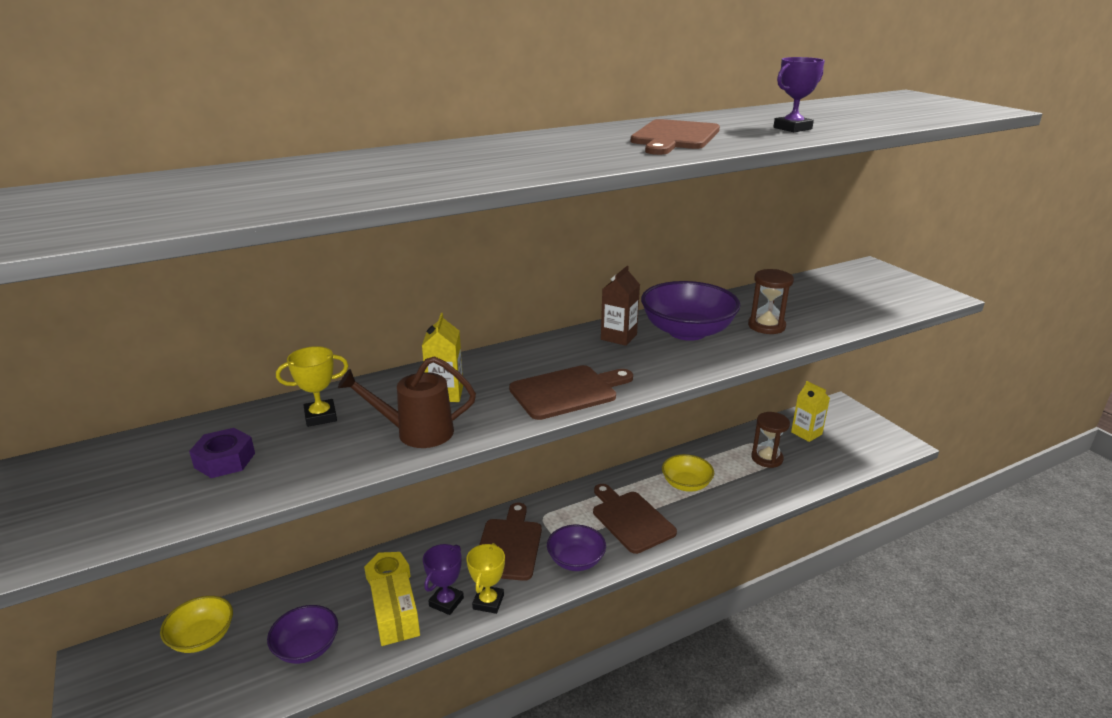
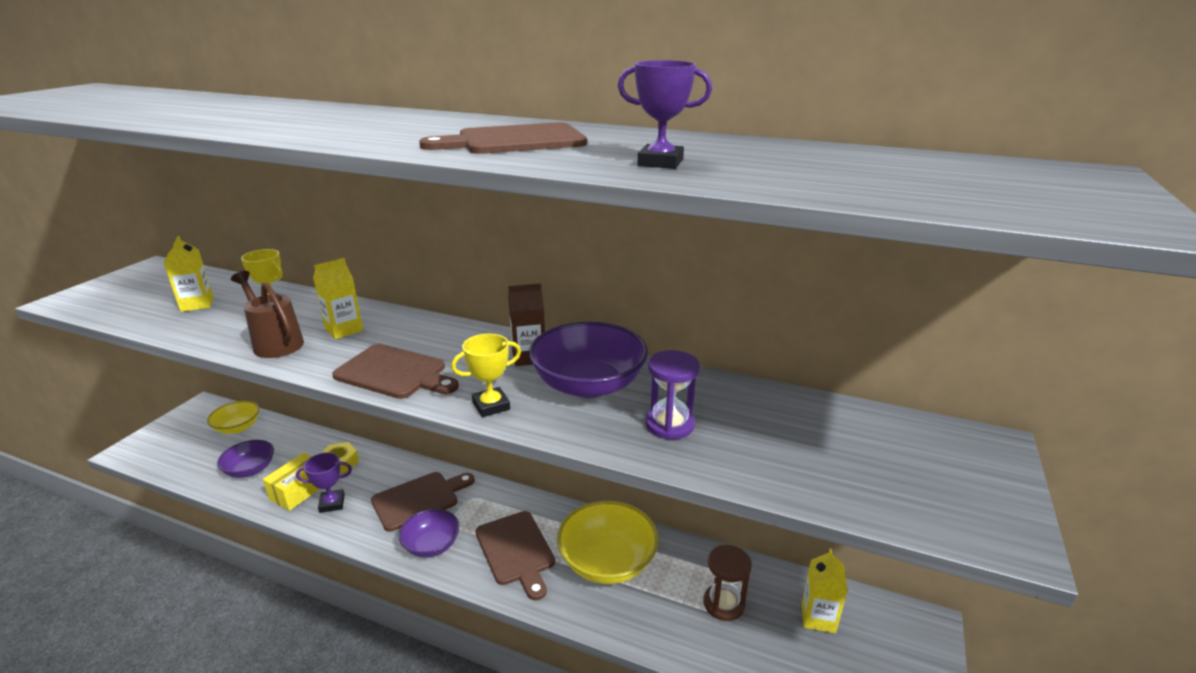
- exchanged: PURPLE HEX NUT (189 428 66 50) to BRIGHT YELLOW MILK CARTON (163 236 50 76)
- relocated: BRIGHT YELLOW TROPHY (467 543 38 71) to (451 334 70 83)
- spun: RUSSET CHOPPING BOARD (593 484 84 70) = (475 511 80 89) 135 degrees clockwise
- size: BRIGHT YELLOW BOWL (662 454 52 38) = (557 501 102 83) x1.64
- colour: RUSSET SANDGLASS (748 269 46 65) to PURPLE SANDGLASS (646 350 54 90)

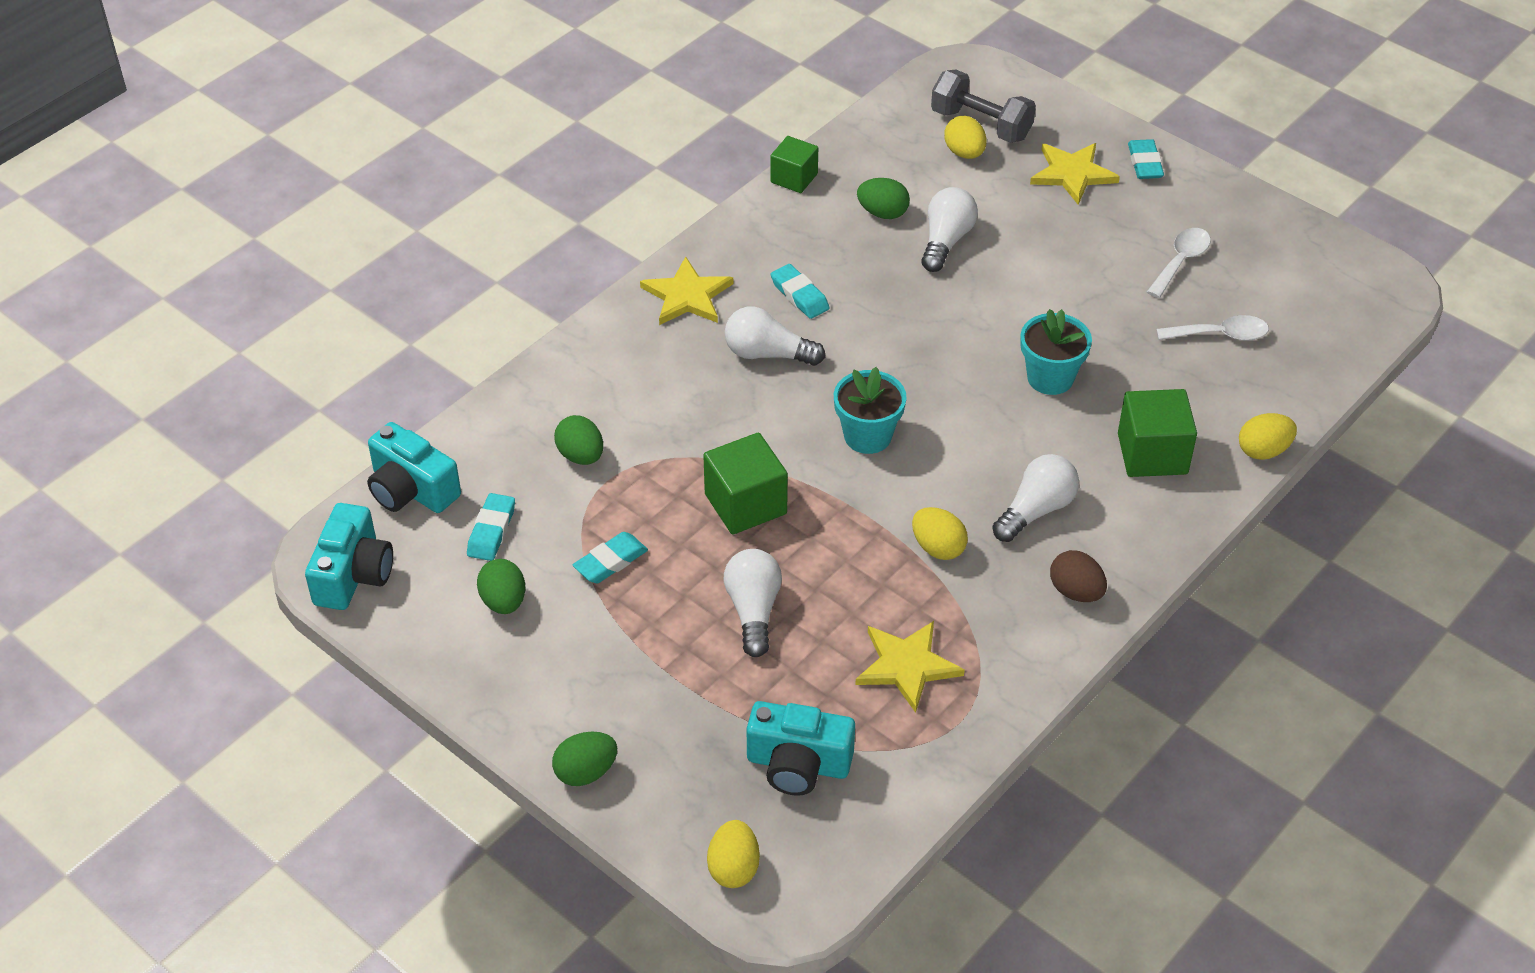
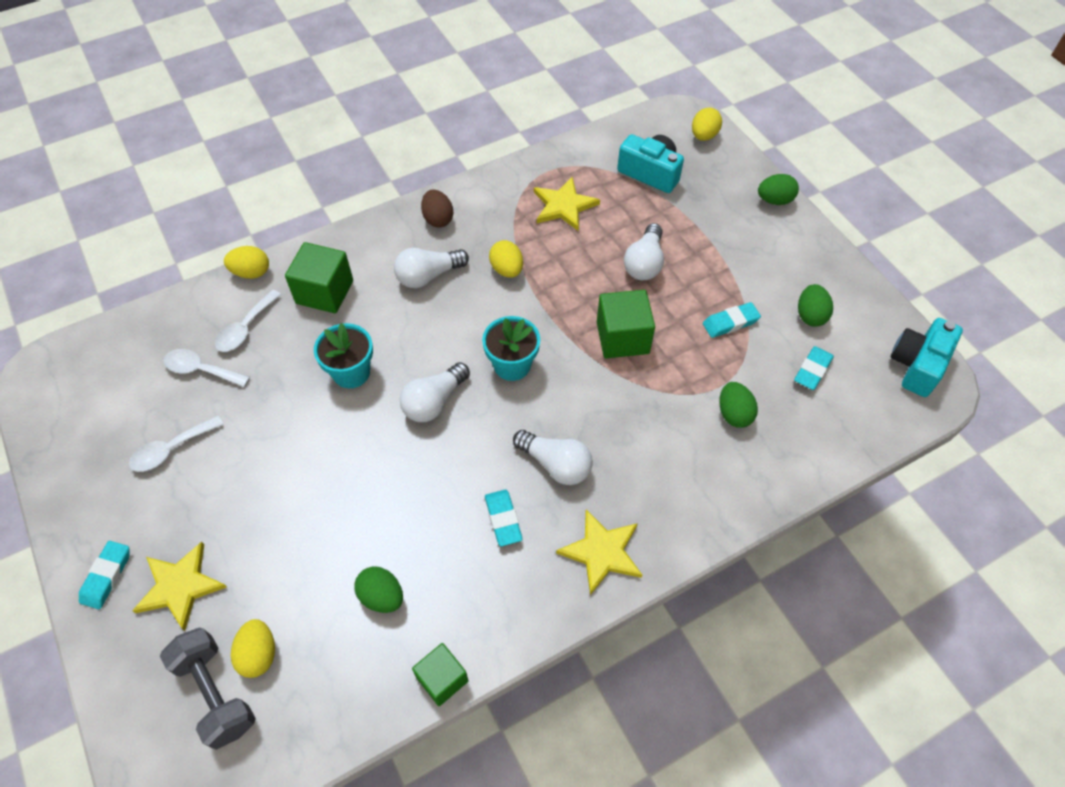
- appeared: SNOW-WHITE TEASPOON (215 290 66 62)
- relocated: SNOW-WHITE BULB (921 187 57 85) to (400 362 70 60)
- missing: TURQUOISE CAMERA (367 422 94 91)

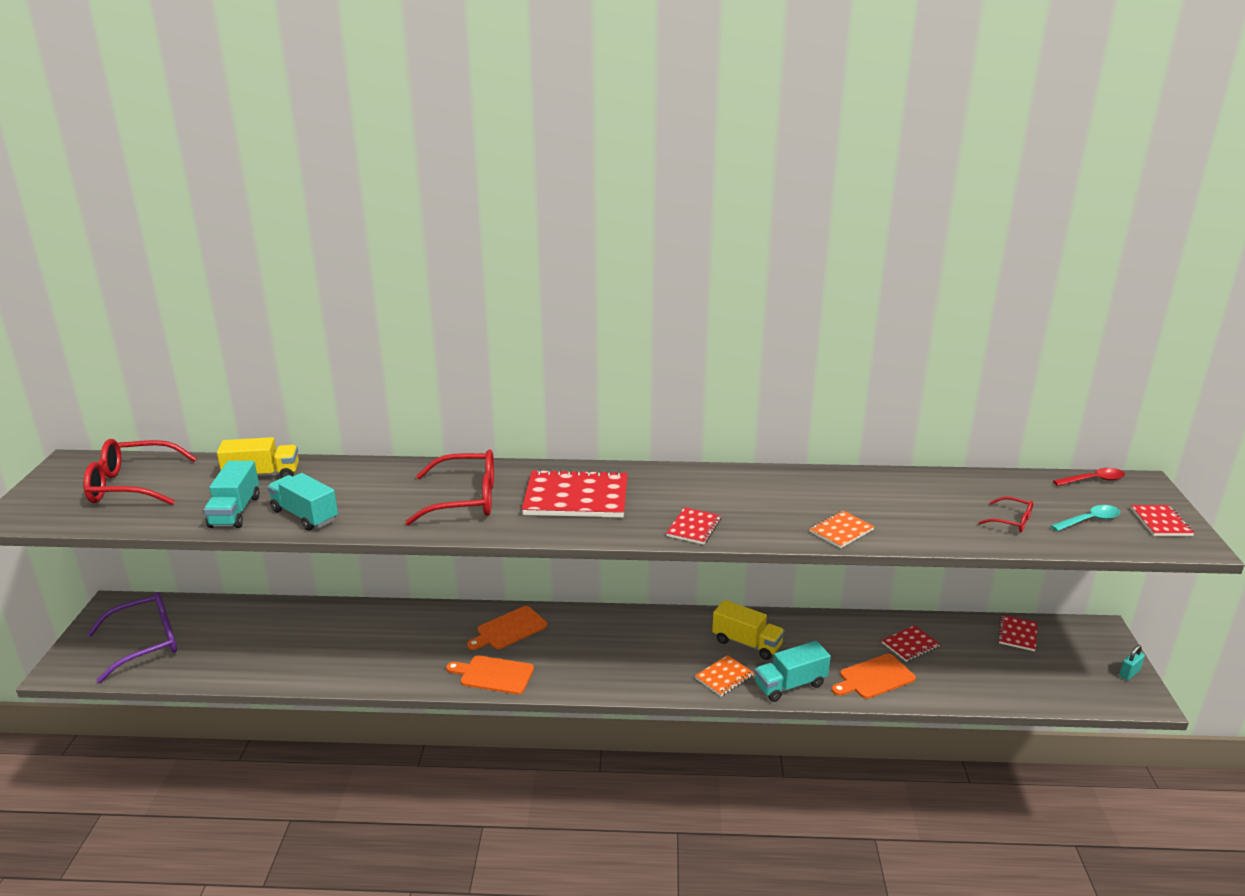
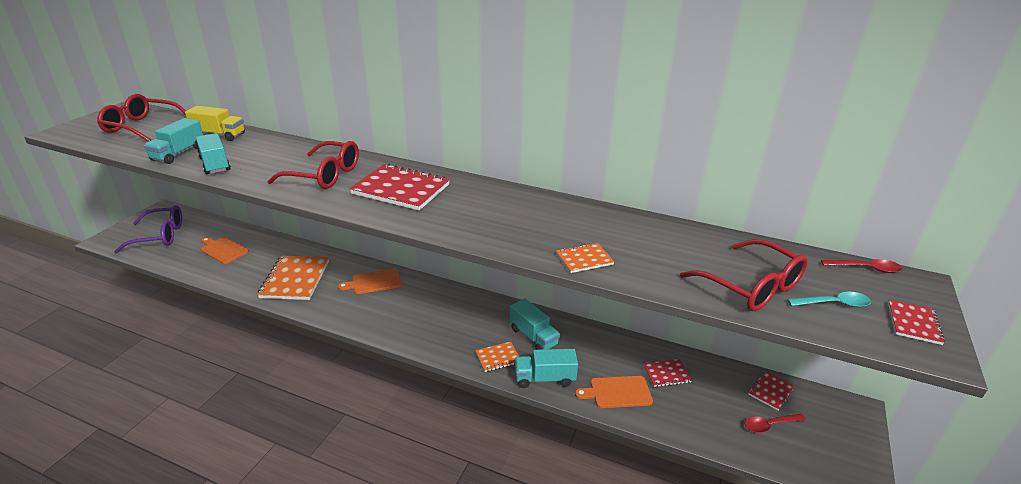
- relocated: ORANGE-COLOURED CHOPPING BOARD (446 655 88 40) to (200 237 49 27)
- appeared: ORANGE-COLOURED NOTEPAD (257 255 72 45)
- colour: BRIGHT YELLOW LORRY (712 600 73 60) to TURQUOISE LORRY (510 299 50 51)
- size: CRIMSON GLASSES (978 496 55 37) = (680 239 128 72) x2.03
- appeared: CRIMSON TEASPOON (745 414 61 19)
- missing: CRIMSON NOTEPAD (666 507 55 38)
- missing: TURQUOISE SMALL LOCK (1119 645 26 35)

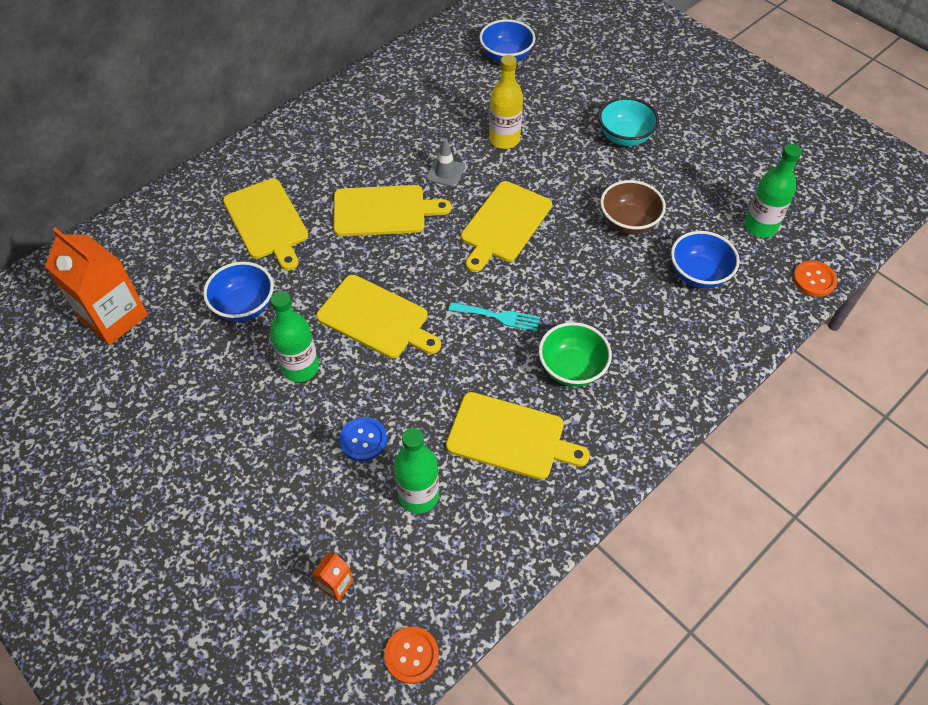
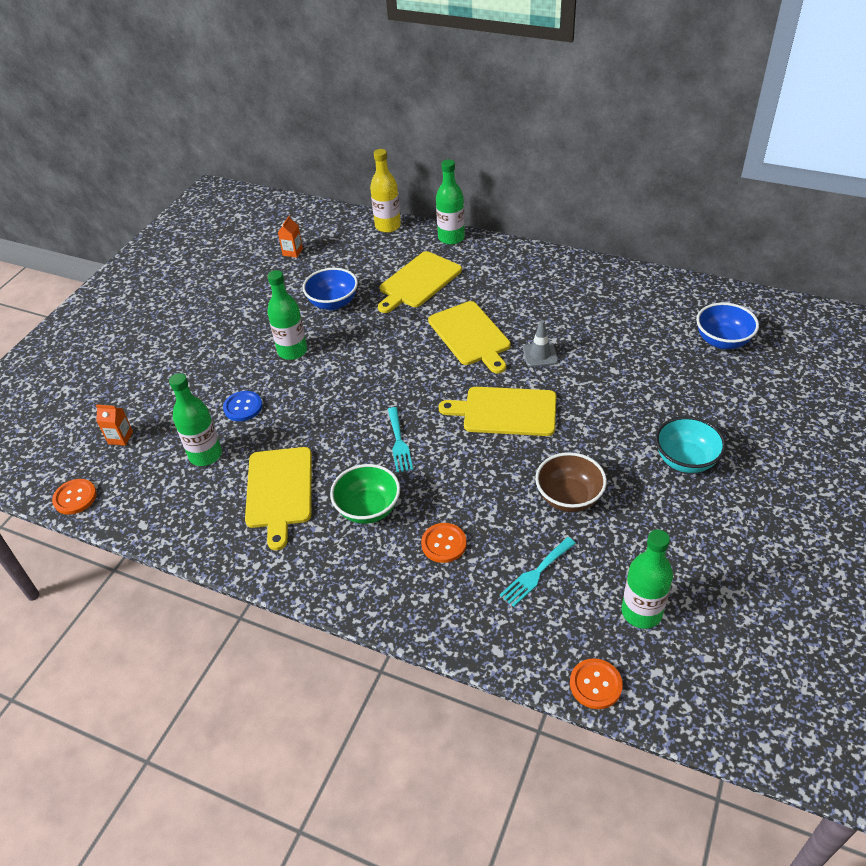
- size: ORANGE-COLOURED MILK CARTON (45 228 103 117) = (278 216 25 42) x0.43
- relocated: BRIGHT YELLOW BOTTLE (489 55 34 94) to (370 149 31 84)
- appeared: ORANGE-COLOURED BUTTON (421 523 46 40)
- appeared: GREEN BOTTLE (436 159 29 86)
- exchanged: ROYAL BLUE BOWL (671 231 69 58) to TURQUOISE FORK (500 537 76 70)
- missing: BRIGHT YELLOW CHOPPING BOARD (316 275 125 83)

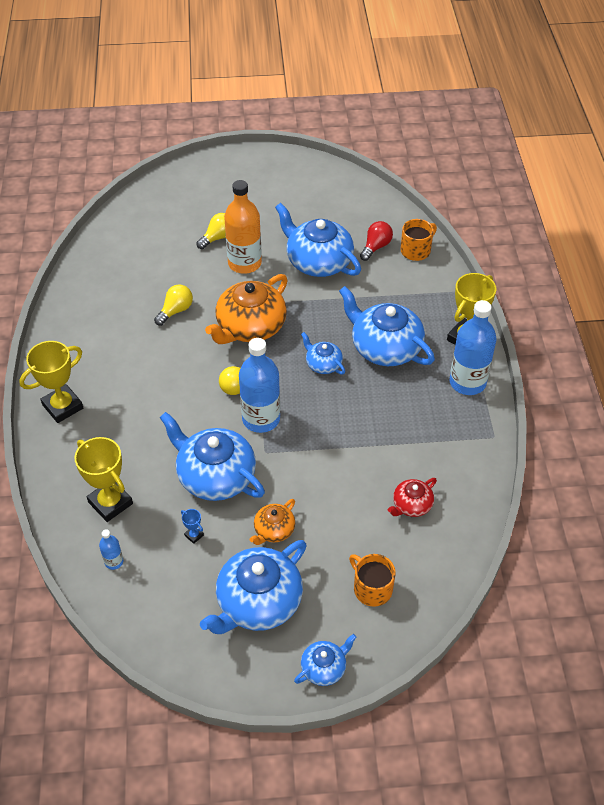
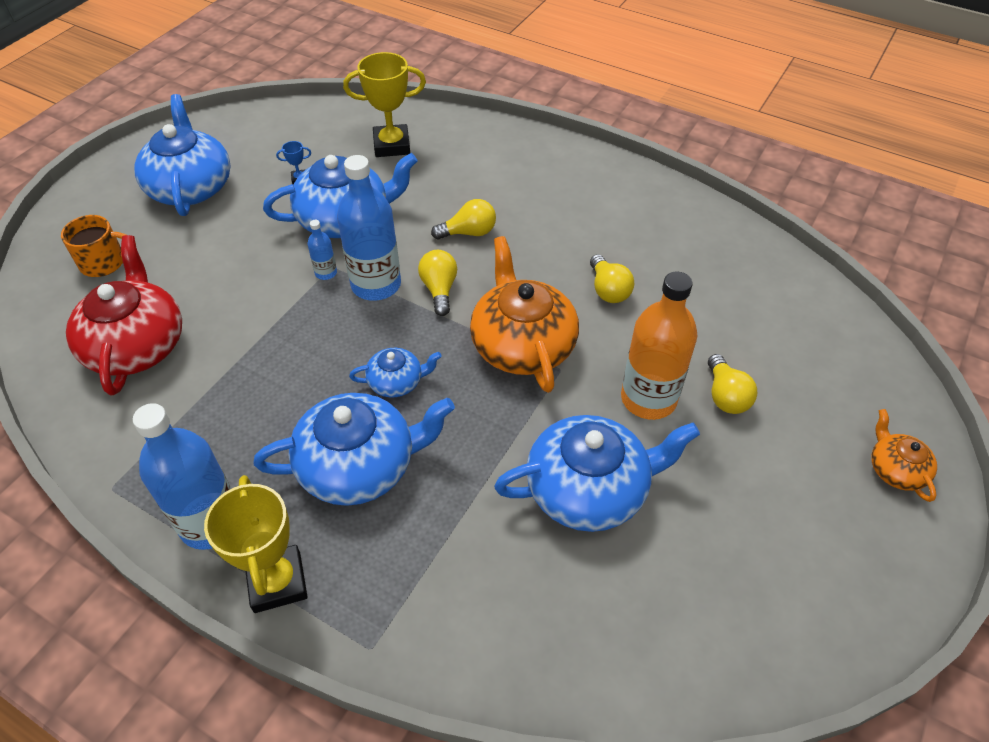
- size: CRIMSON TEA POT (388 478 49 39) = (66 235 116 160) x1.98
- relocated: ROYAL BLUE BOTTLE (99 529 24 41) to (308 220 29 60)
- appeared: BRIGHT YELLOW BULB (431 199 65 41)
- relocated: ORANGE-COLOURED TEA POT (250 499 45 46) to (872 409 65 93)
- missing: BRIGHT YELLOW TROPHY (19 341 64 82)
- missing: ROYAL BLUE TEA POT (294 634 63 52)
- missing: CRIMSON BULB (360 221 33 40)
- missing: ORANGE-COLOURED MUG (401 219 36 42)

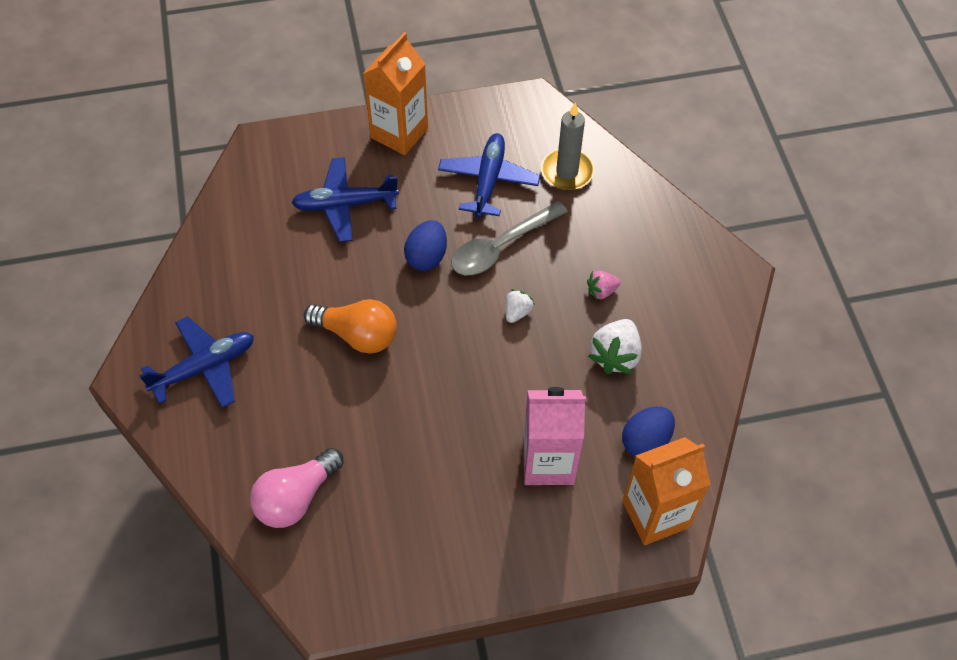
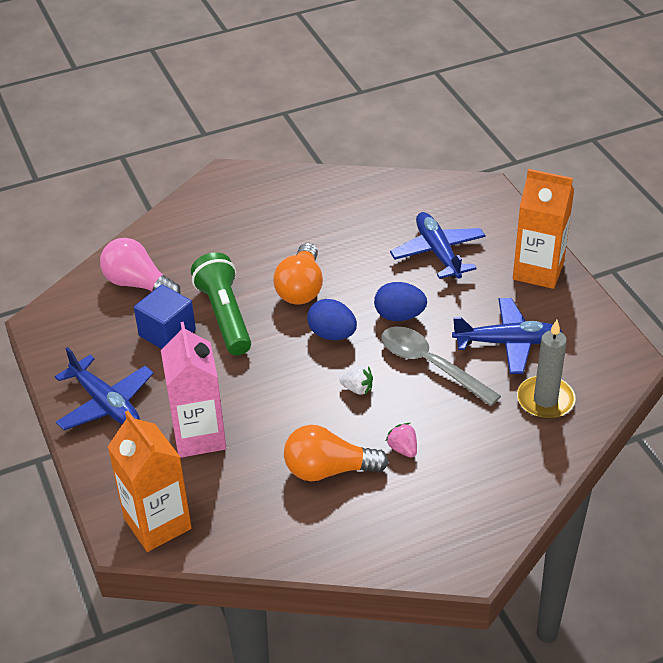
- relocated: ROYAL BLUE PLANE (139 316 115 92) to (55 347 99 83)
- appeared: ROYAL BLUE SOLID CUBE (134 285 62 64)
- appeared: GREEN FLASHLIGHT (191 252 60 103)
- exchanged: SNOW-WHITE TOY STRAWBERRY (588 319 54 55) to ORANGE-COLOURED BULB (284 425 105 56)
- relocated: ROYAL BLUE EGG (622 407 53 50) to (307 299 50 41)

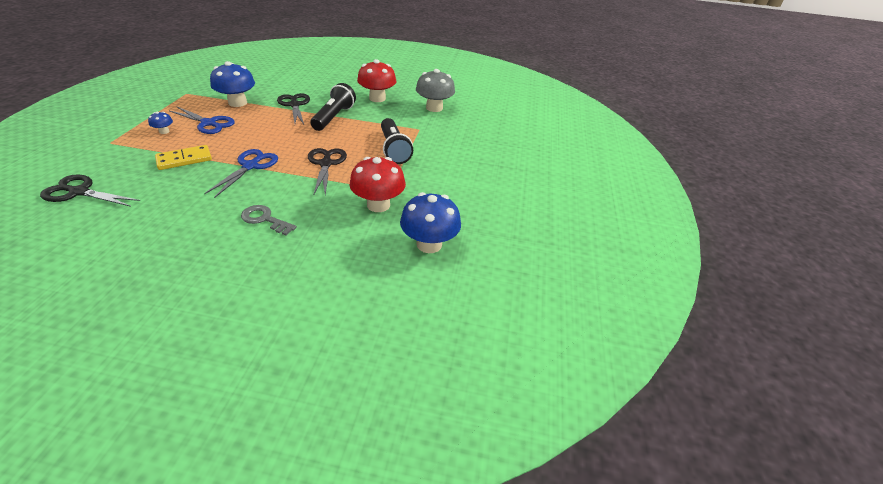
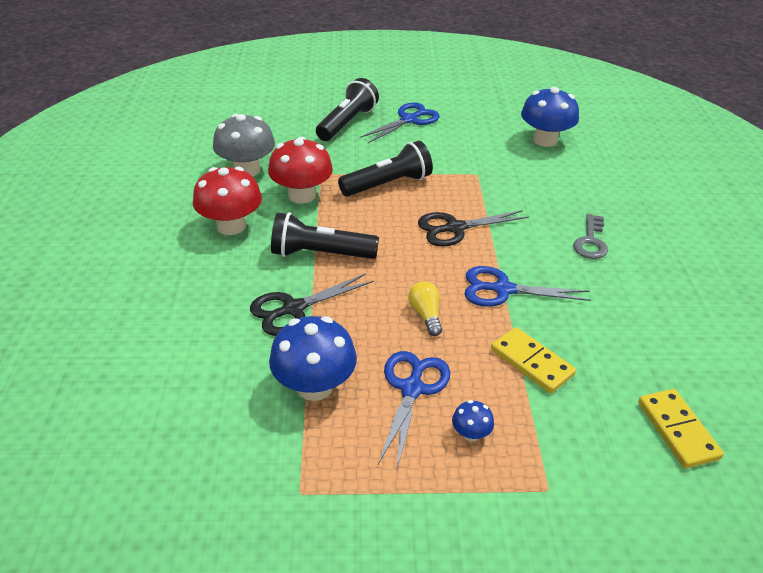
- relocated: CRIMSON TOADSTOOL (350 157 56 55) to (268 137 65 67)
- appeared: EBONY FLASHLIGHT (316 78 63 63)
- appeared: ROYAL BLUE SCISSORS (360 102 80 41)
- appeared: BRIGHT YELLOW BULB (408 281 34 55)
- exchanged: EBONY SCISSORS (40 174 100 33) to BRIGHT YELLOW DOMINO PIECE (638 389 86 79)

